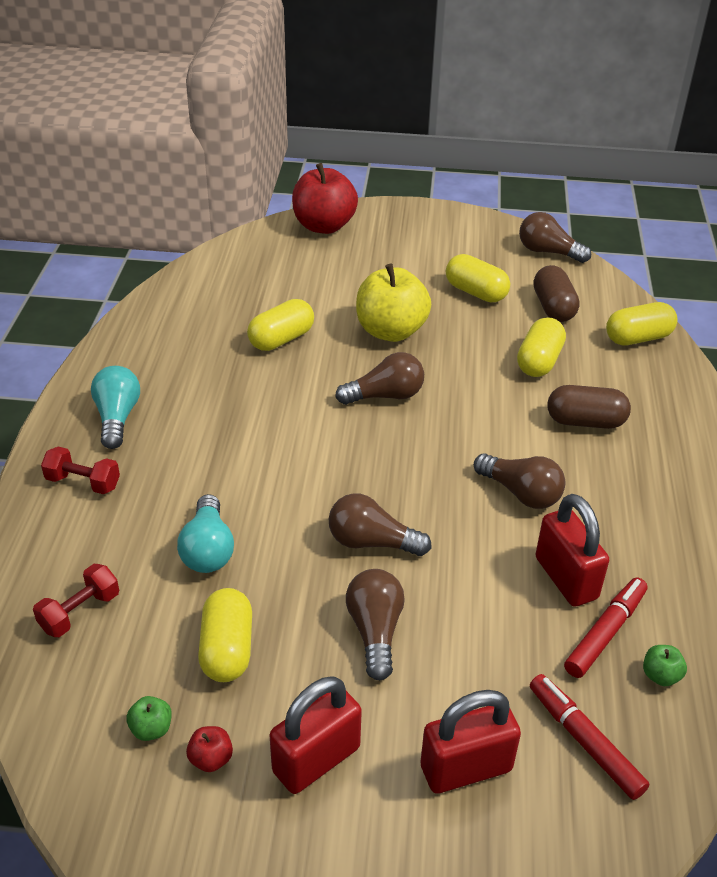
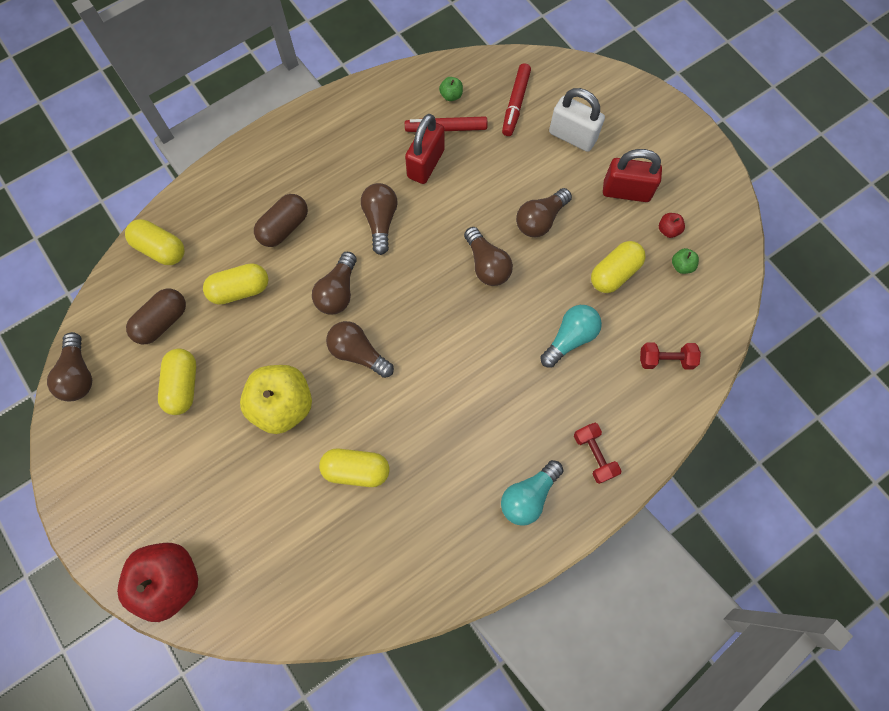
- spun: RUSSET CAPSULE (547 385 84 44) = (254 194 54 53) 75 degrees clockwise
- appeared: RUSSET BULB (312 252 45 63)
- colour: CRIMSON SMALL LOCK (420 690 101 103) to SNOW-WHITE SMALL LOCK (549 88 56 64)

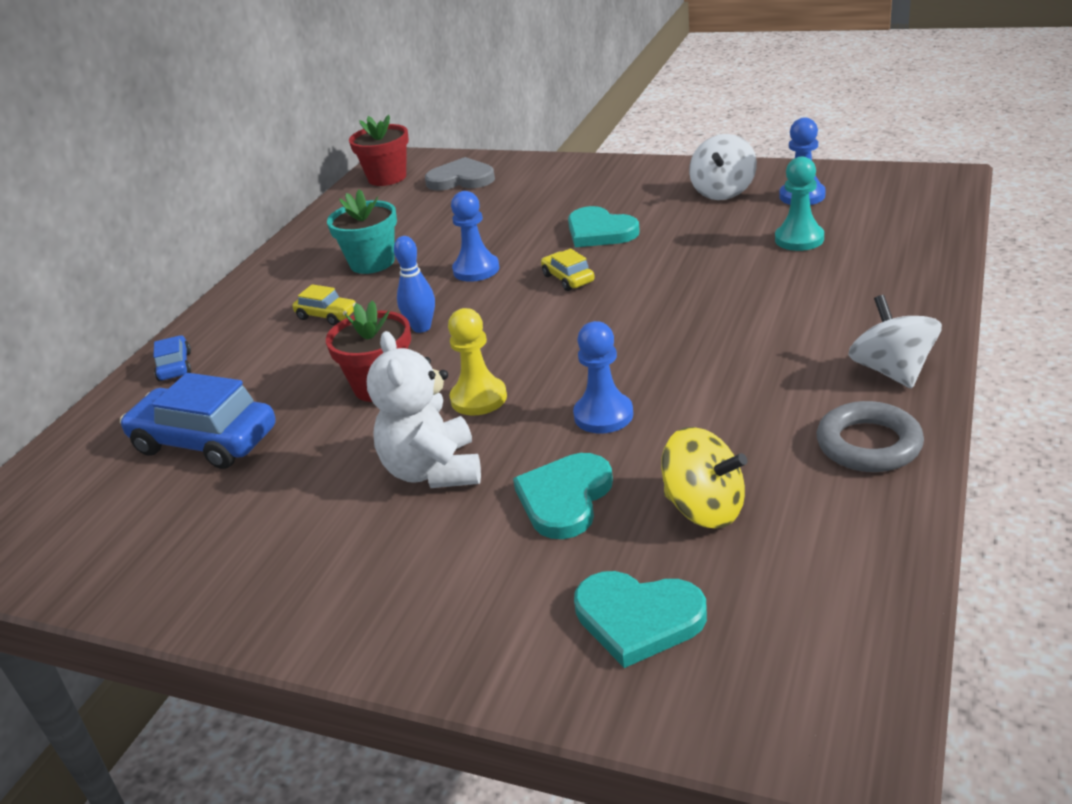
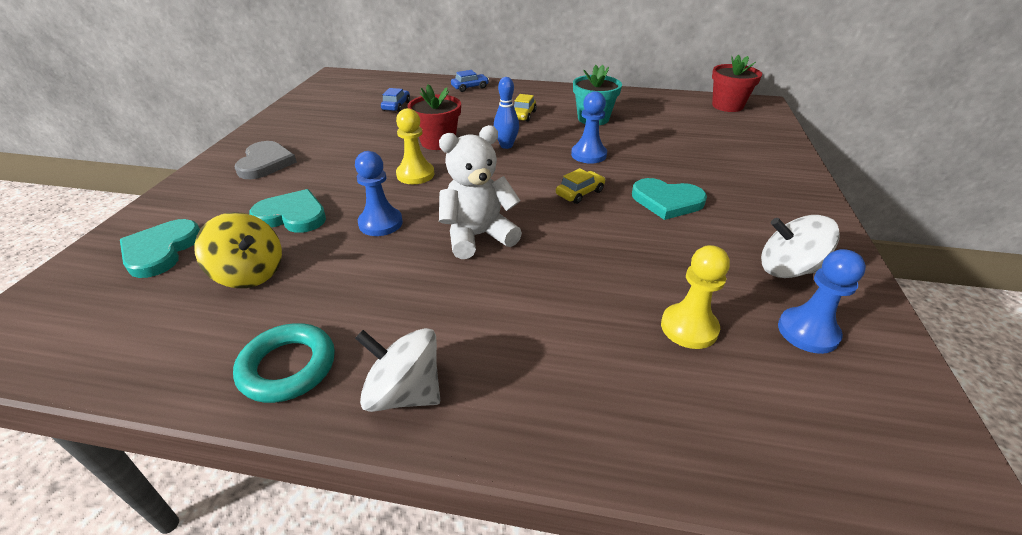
- spun: BRIGHT YELLOW SPINNING TOP (661 427 86 102) = (194 212 88 76) 75 degrees counterclockwise
- colour: GRAY TORUS (817 401 107 71) to TURQUOISE TORUS (233 323 102 80)
- relocated: GRAY HEART (425 157 70 34) to (234 141 63 38)
- spun: SNOW-WHITE SPINNING TOP (848 295 94 94) = (355 328 85 84) 135 degrees counterclockwise
- size: ROYAL BLUE CAR (120 373 156 96) = (381 88 29 24) x0.50
- relocated: SNOW-WHITE TEDDY (367 331 114 157) to (439 125 83 134)
- spun: TURQUOISE HEART (568 206 72 41) = (632 178 75 42) 105 degrees counterclockwise
- colour: TURQUOISE CHESS PAWN (775 156 49 95) to BRIGHT YELLOW CHESS PAWN (661 245 69 104)

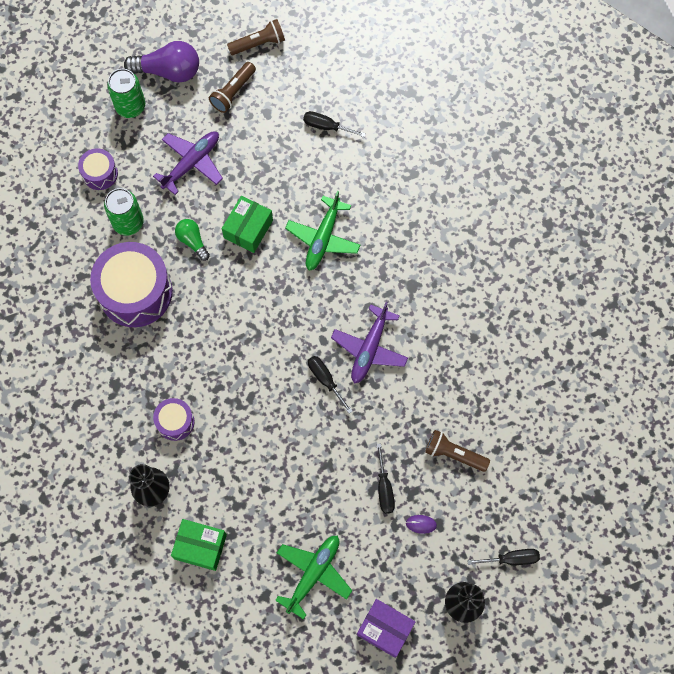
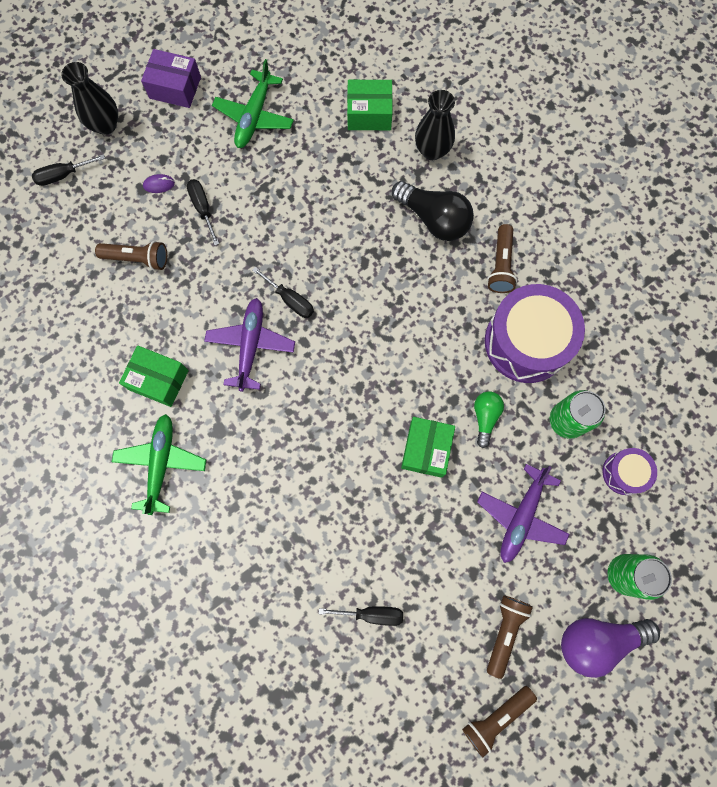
- relocated: GREEN PLANE (285 191 75 79) to (112 414 94 101)
- appeared: GREEN PACKAGE (119 345 70 62)
- exchanged: PURPLE SNARE DRUM (153 398 41 43) to EBONY BULB (392 181 82 60)
- spun: GREEN BULB (175 219 35 42) = (474 391 30 57) 120 degrees counterclockwise
- appeared: RUSSET FLASHLIGHT (487 224 30 69)

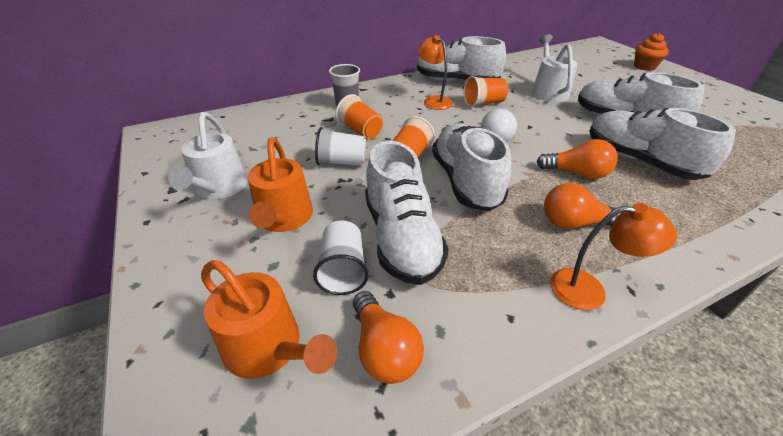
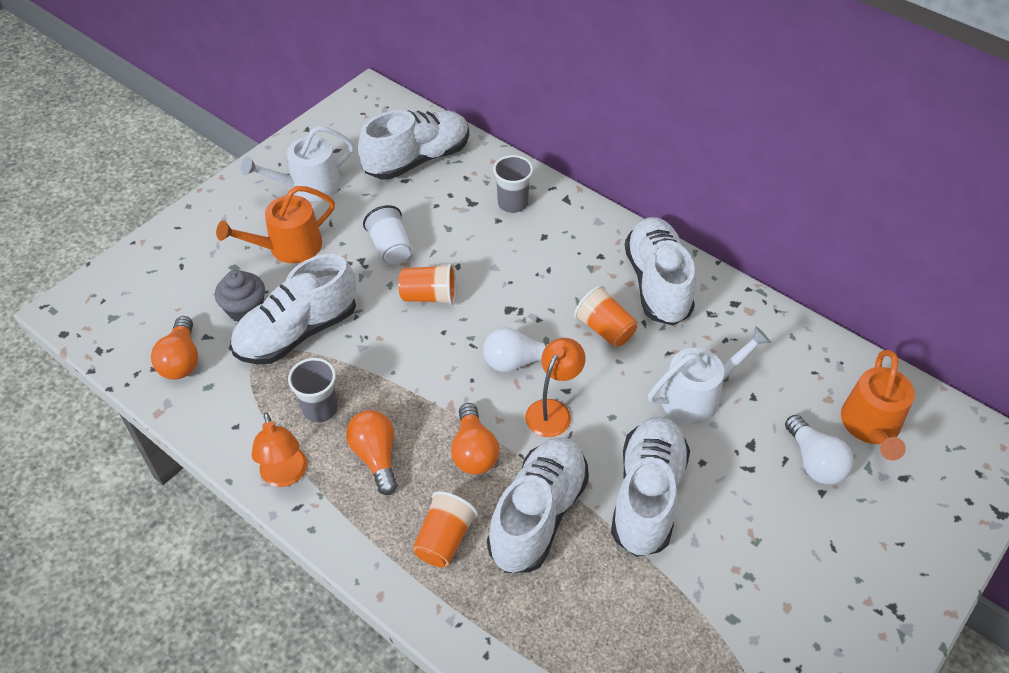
- spun: ORANGE-COLOURED BULB (353 291 71 93) = (151 316 47 64) 45 degrees counterclockwise
- exchanged: SNOW-WHITE TUMBLER (313 221 56 74) to GRAY FAIRY CAKE (215 270 50 52)
- appeared: GRAY TUMBLER (288 358 50 65)
- relocated: SNOW-WHITE SHOE (432 124 79 87) to (358 110 111 70)
- relocated: ORANGE-COLOURED TUMBLER (335 94 48 45) to (412 491 66 76)
- relocated: ORANGE-COLOURED LAMP (417 35 36 75) to (525 338 61 99)
- appeared: SNOW-WHITE BULB (785 415 69 70)
- relocated: ORANGE-COLOURED WATERING POT (201 260 136 119) to (841 350 74 110)
- missing: ORANGE-COLOURED FAIRY CAKE (634 33 35 38)

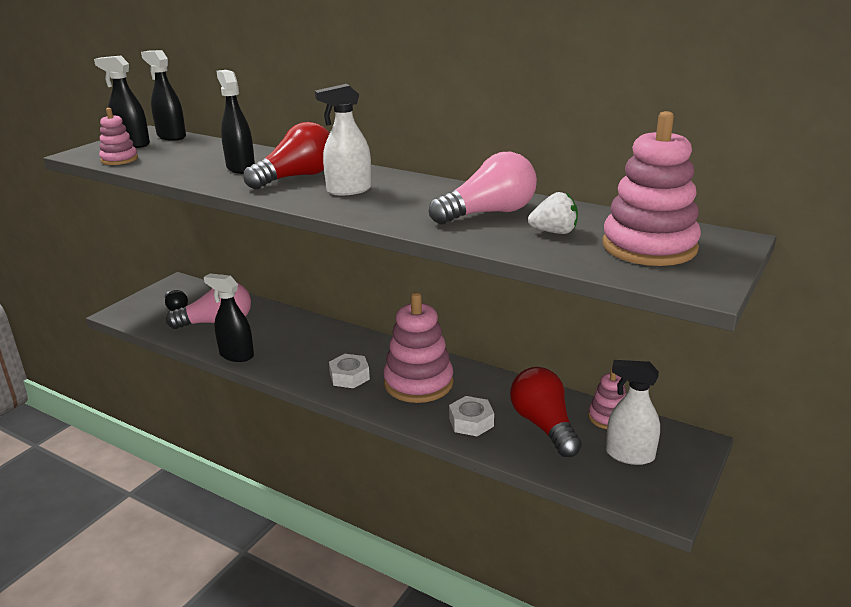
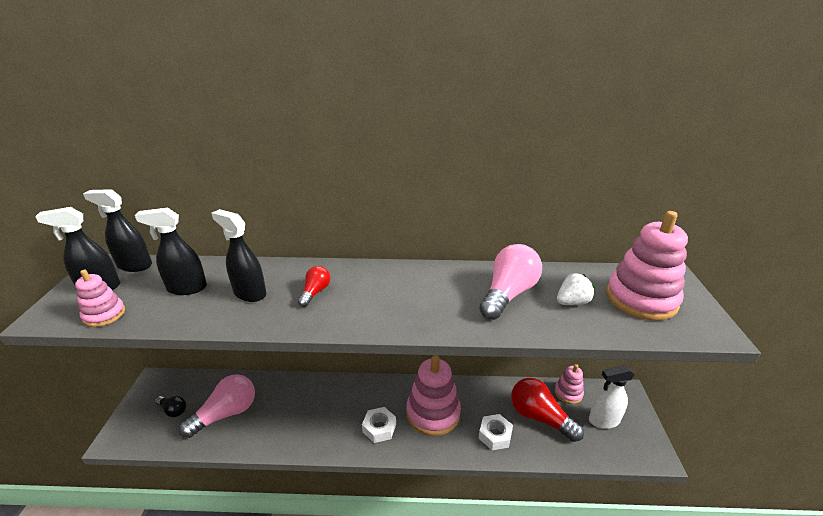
- relocated: EBONY SPRAYER (204 274 50 88) to (135 208 72 87)
- size: CRIMSON BULB (243 122 87 67) = (298 266 32 41) x0.52
- missing: SNOW-WHITE SPRAYER (315 84 57 111)

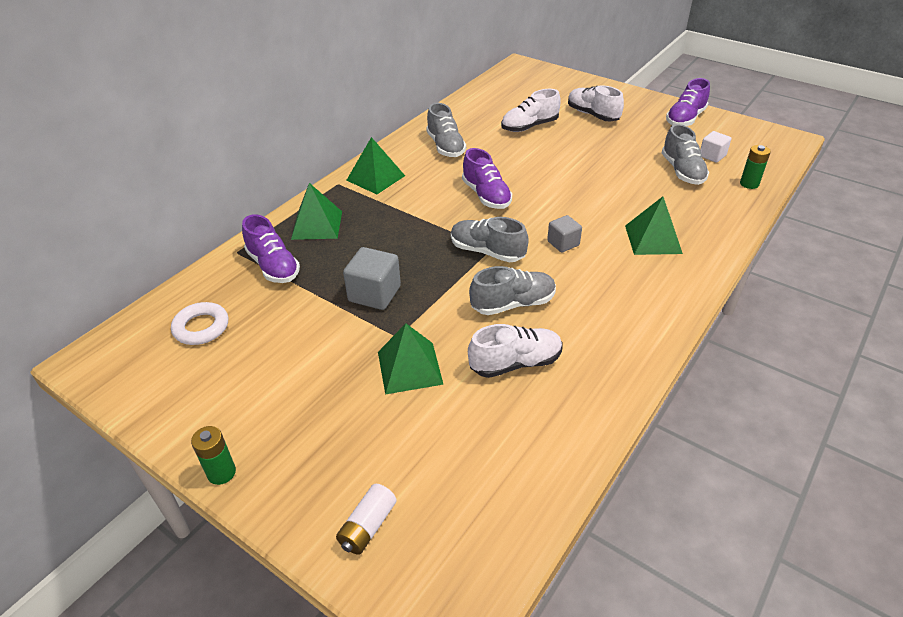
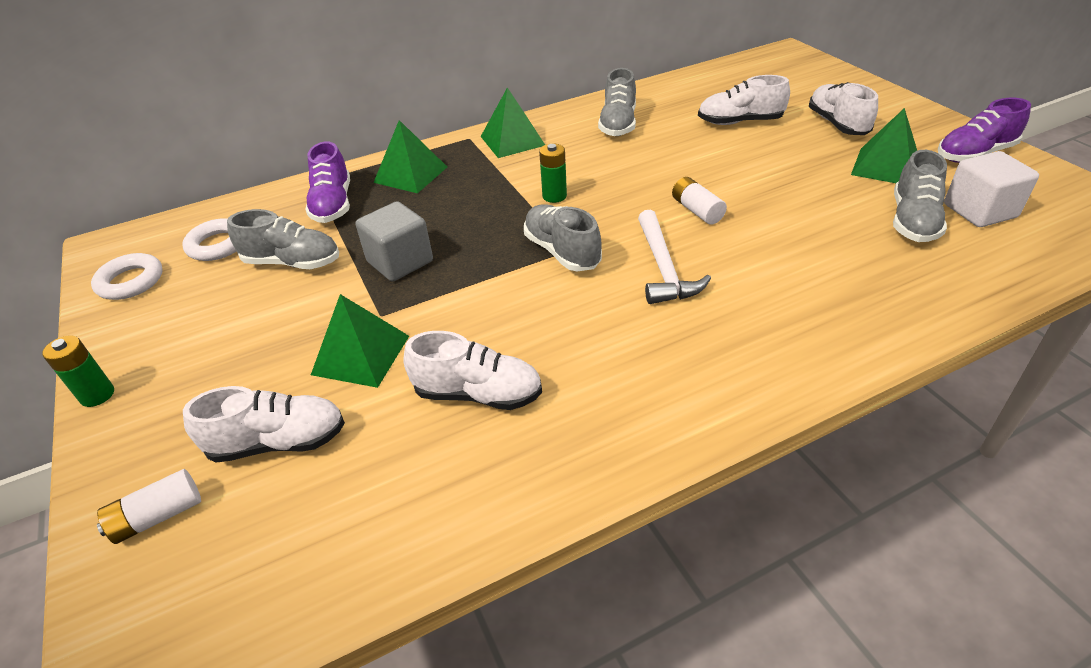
- appeared: SNOW-WHITE TORUS (91 253 72 47)
- appeared: SNOW-WHITE SHOE (183 386 162 77)
- relocated: GRAY SHOE (469 266 87 49) to (227 209 112 60)
- relocated: GREEN POWER CELL (740 145 31 44) to (539 144 28 59)
- exchanged: GRAY SOLID CUBE (547 215 35 38) to SNOW-WHITE CLAW HAMMER (638 210 73 94)
- appeared: SNOW-WHITE POWER CELL (672 177 55 48)
- relocated: GREEN PYRAMID SHAPE (625 197 58 58) to (851 108 66 75)
- size: SNOW-WHITE SOLID CUBE (700 131 31 32) = (944 151 95 76) x1.59
- missing: PURPLE SHOE (462 148 50 61)

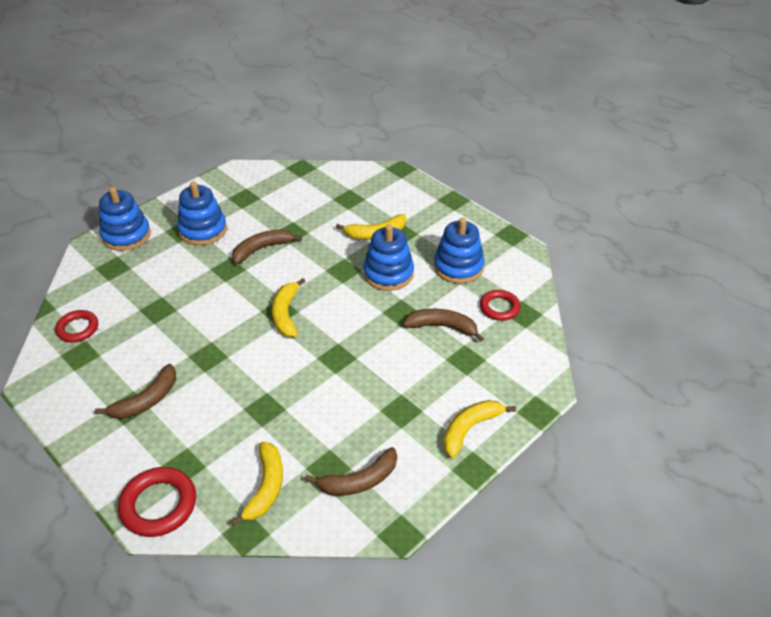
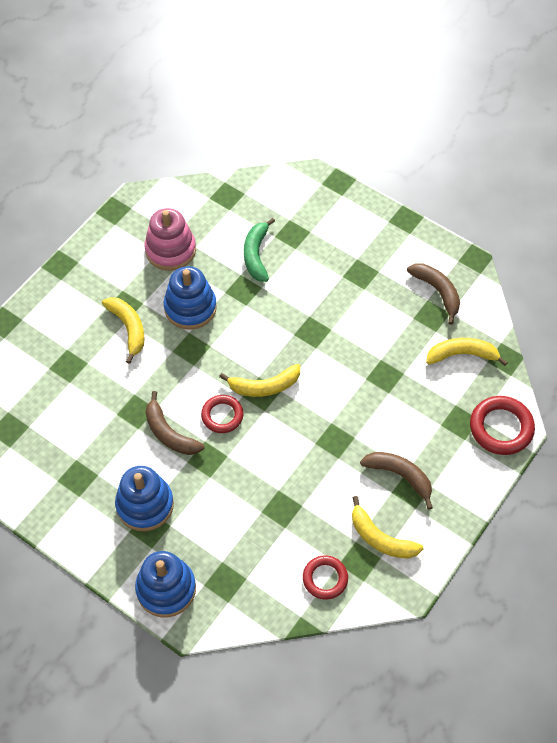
- colour: ROYAL BLUE STACKING TOY (434 218 51 66) to PINK STACKING TOY (144 208 52 63)
- relocated: CRIMSON TORUS (480 290 40 31) to (201 395 43 38)
- colour: RUSSET TOY BANANA (403 309 81 33) to GREEN TOY BANANA (244 218 31 64)
- relocated: BRIGHT YELLOW TOY BANANA (443 400 73 58) to (352 496 72 63)

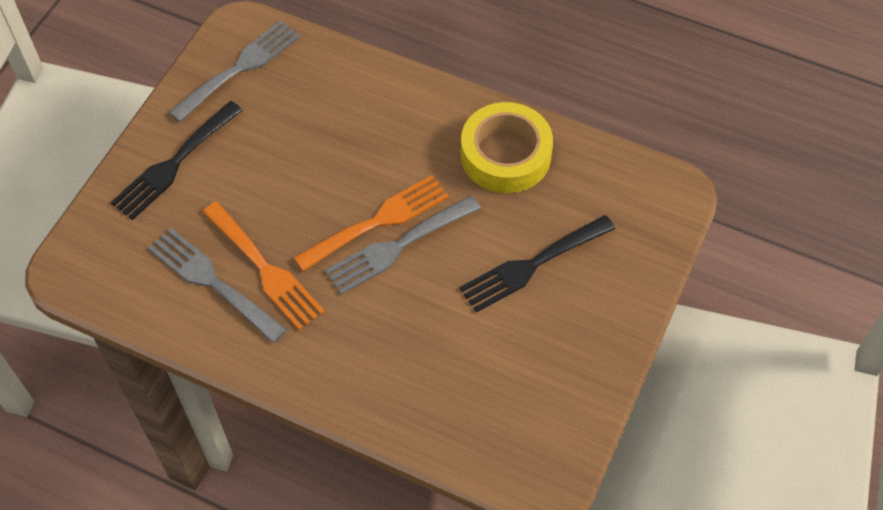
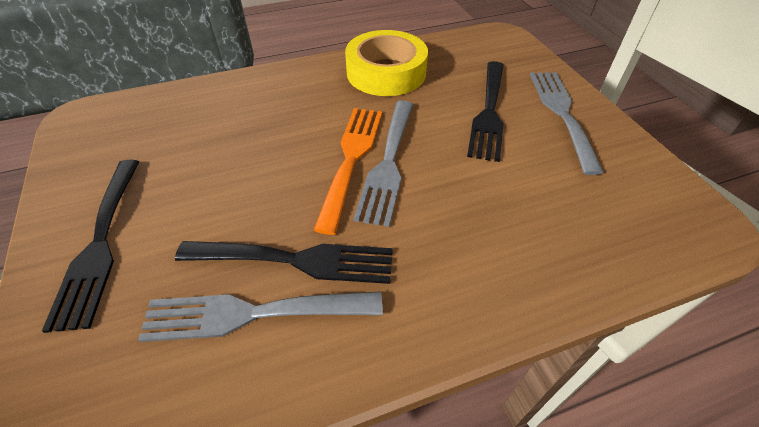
- colour: ORANGE-COLOURED FORK (202 202 123 128) to EBONY FORK (175 241 218 43)
- relocated: GRAY FORK (169 20 131 102) to (530 72 74 103)

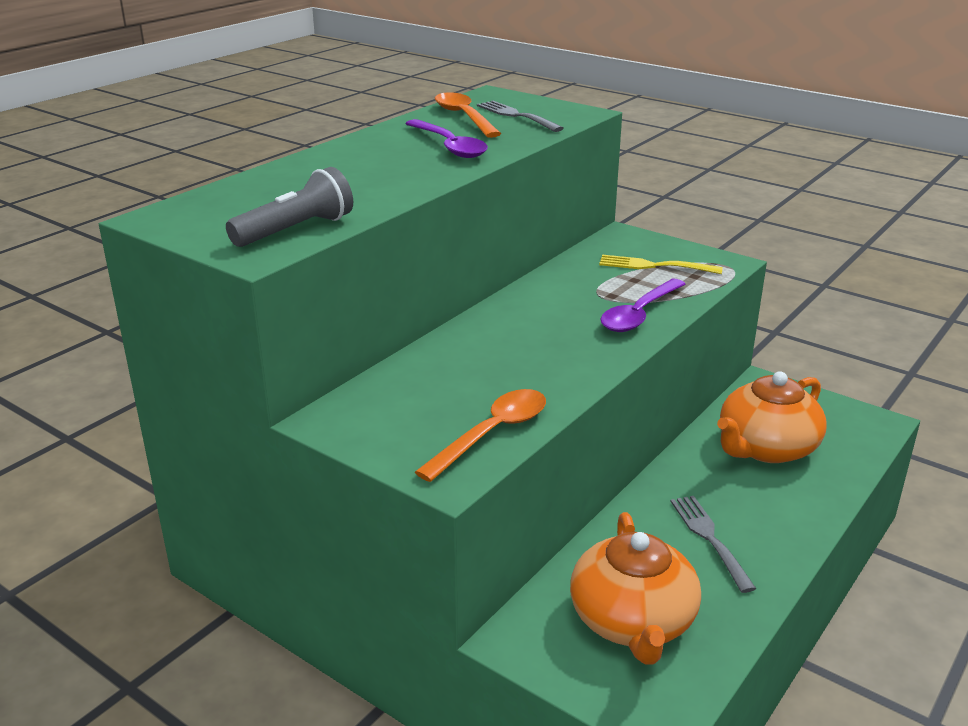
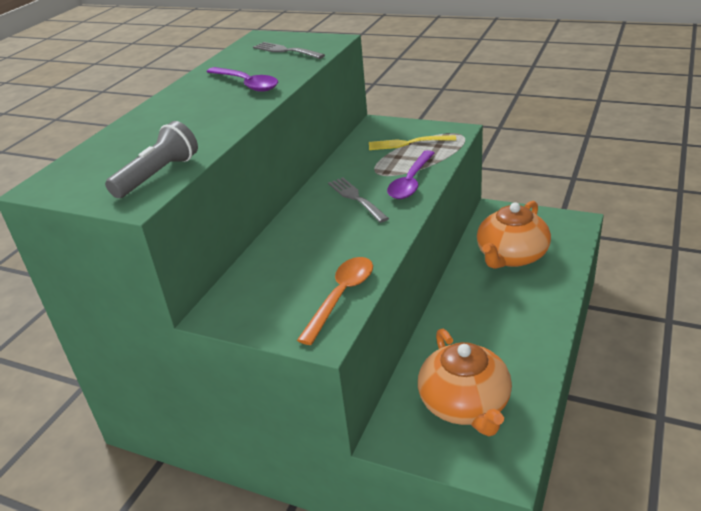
- relocated: GRAY FORK (670 496 86 97) to (328 178 61 45)
- missing: ORANGE-COLOURED TEASPOON (435 92 66 46)

